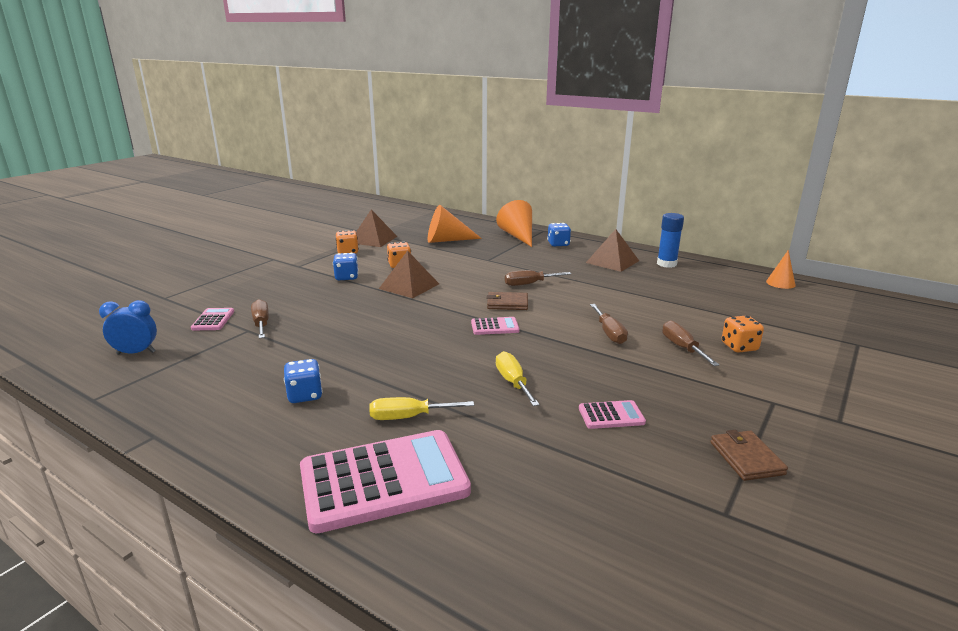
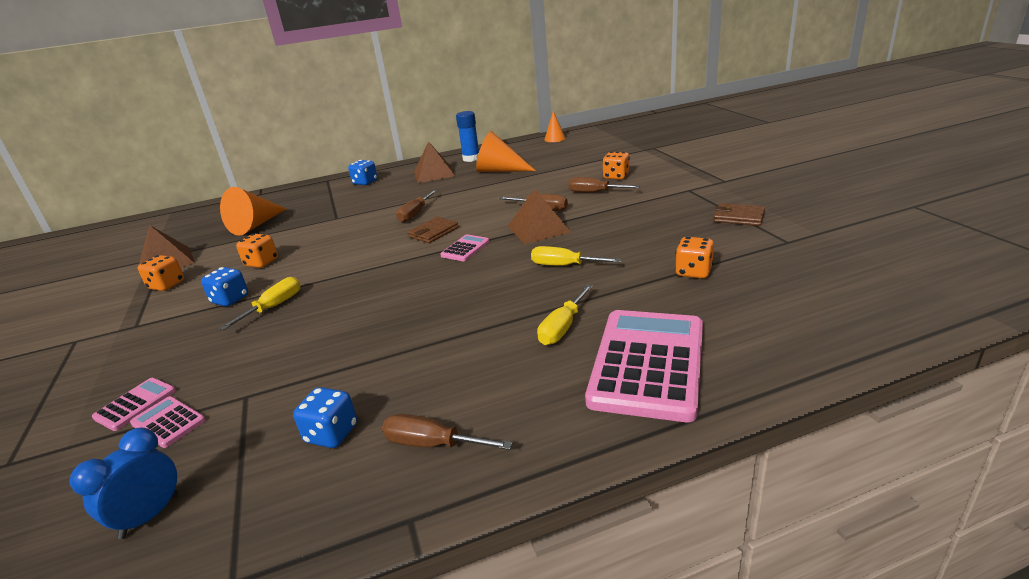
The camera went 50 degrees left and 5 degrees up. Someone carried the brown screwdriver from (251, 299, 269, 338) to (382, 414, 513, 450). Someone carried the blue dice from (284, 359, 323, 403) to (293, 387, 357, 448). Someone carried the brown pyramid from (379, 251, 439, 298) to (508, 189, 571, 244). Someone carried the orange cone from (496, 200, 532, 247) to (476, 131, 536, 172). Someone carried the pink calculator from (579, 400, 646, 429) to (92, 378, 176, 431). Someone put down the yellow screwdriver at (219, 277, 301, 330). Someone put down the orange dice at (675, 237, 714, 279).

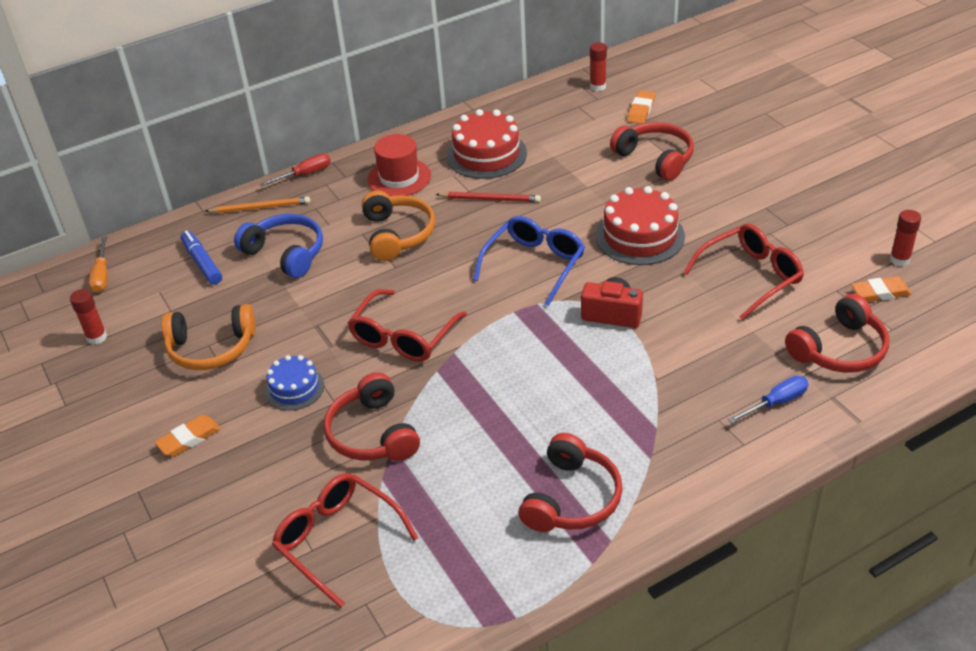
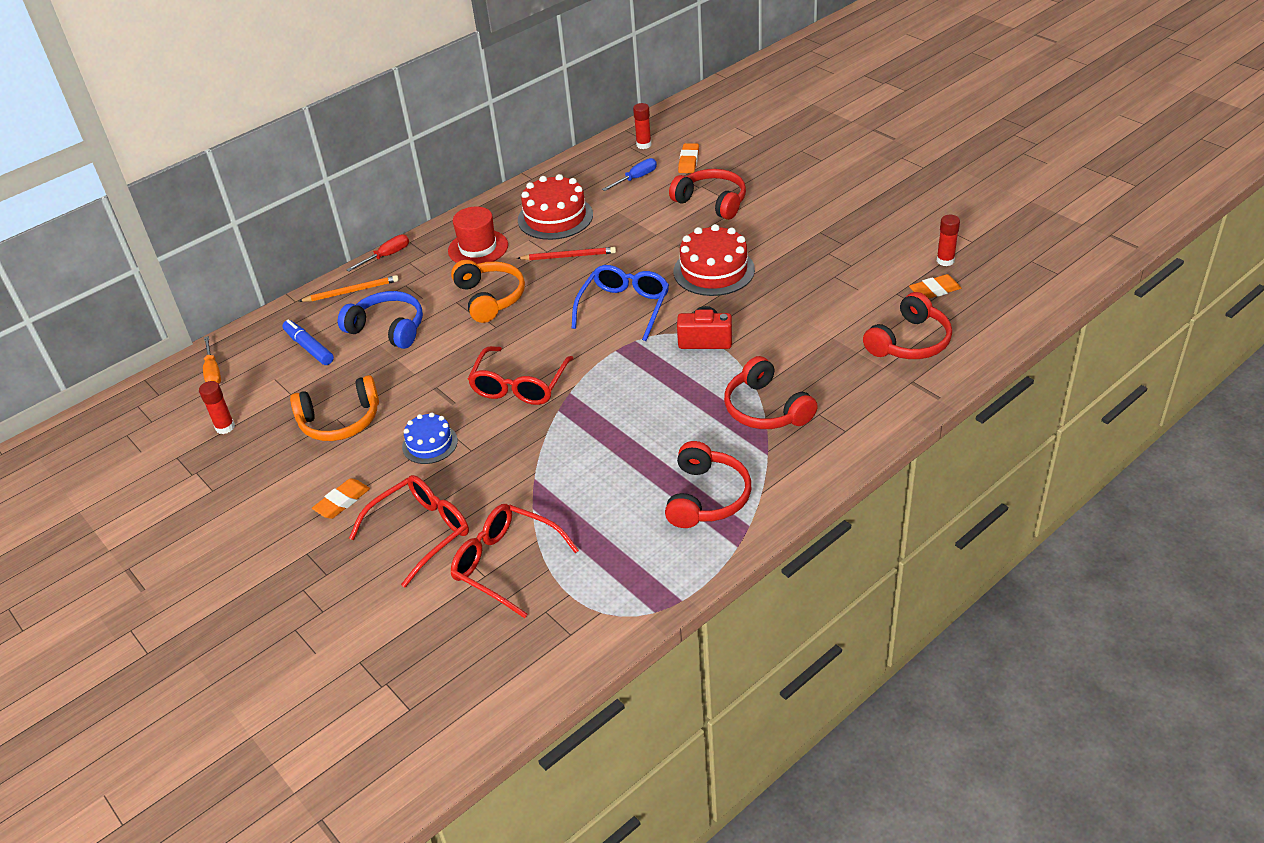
The camera went 10 degrees left and 0 degrees up. Someone carried the red headphones from (323, 372, 420, 461) to (724, 356, 818, 429). Someone carried the red glasses from (683, 224, 804, 320) to (349, 475, 469, 588). Someone carried the blue screwdriver from (728, 376, 809, 423) to (602, 158, 657, 191).

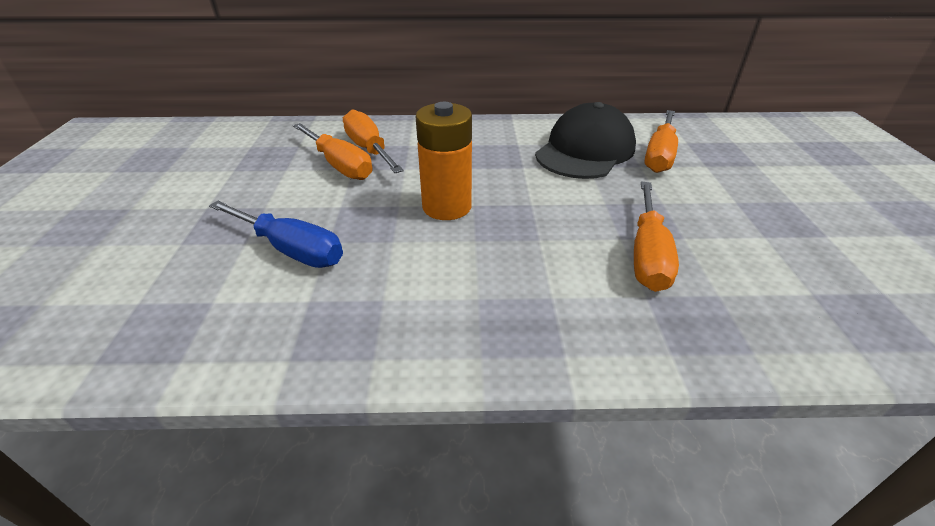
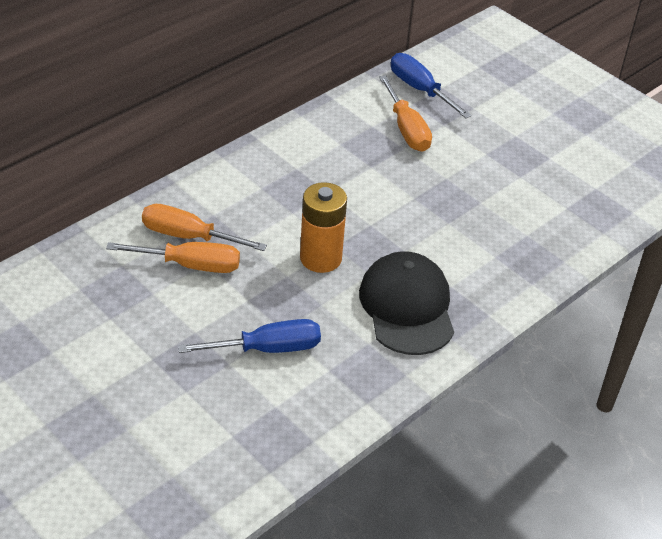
The camera went 45 degrees left and 5 degrees up. Someone carried the black cap from (535, 102, 636, 179) to (359, 251, 454, 355). Someone took away the orange screwdriver at (634, 181, 679, 292). Someone put down the blue screwdriver at (391, 53, 472, 118).

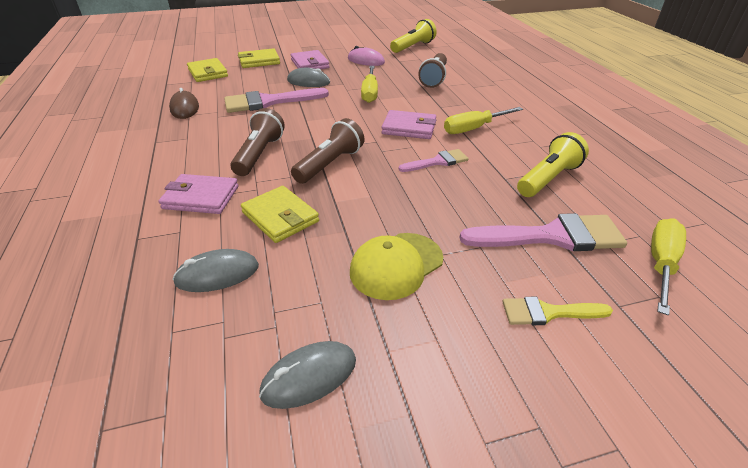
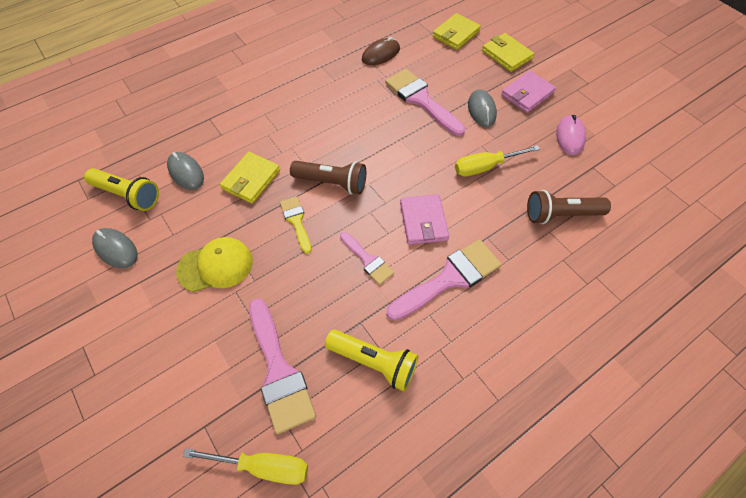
The camera went 70 degrees right and 20 degrees up. Someone took away the pink wallet at (159, 174, 238, 214). Someone took away the brown flashlight at (230, 108, 285, 176). Someone rotated the yellow cap at (350, 233, 443, 300) by 135 degrees clockwise. Someone carried the yellow flashlight from (390, 19, 437, 53) to (84, 168, 159, 211). Someone swapped the yellow screwdriver at (444, 107, 523, 134) for the pink brush at (386, 239, 502, 321). Someone carried the yellow brush from (502, 297, 613, 325) to (280, 196, 311, 254).

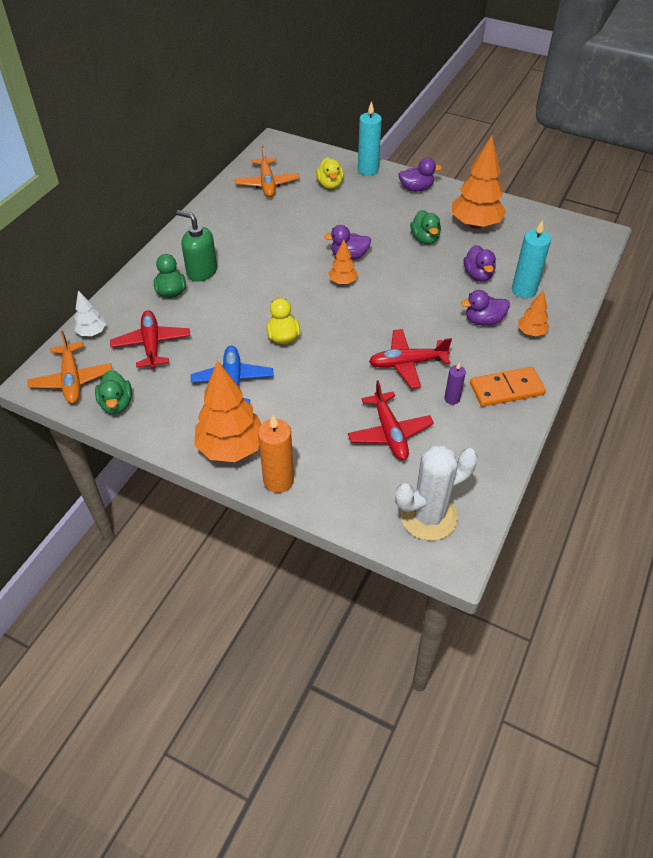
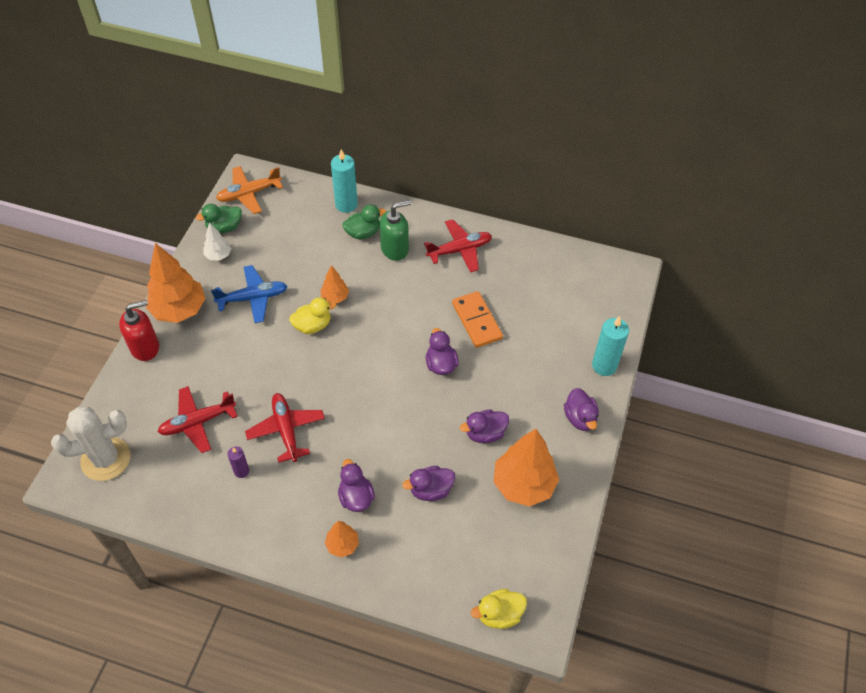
The camera went 80 degrees right and 5 degrees up. Someone carried the white tree from (74, 290, 106, 336) to (203, 222, 231, 261). Someone carried the red plane from (110, 310, 190, 369) to (424, 219, 492, 272). Someone rotated the green soap dispenser at (177, 210, 217, 282) by 45 degrees clockwise. Someone took away the orange plane at (235, 145, 300, 197). Someone swapped the orange candle at (258, 415, 294, 493) for the red soap dispenser at (119, 300, 159, 361). Someone carried the yellow duck from (316, 158, 344, 189) to (471, 589, 527, 629). Someone carried the orange tree from (329, 240, 358, 285) to (320, 265, 349, 303). Someone rotated the white cactus at (395, 445, 478, 541) by 75 degrees counterclockwise. Someone repainted the green duck at (410, 210, 441, 244), which became the purple duck at (460, 409, 509, 443). Someone carried the orange domino from (470, 367, 546, 407) to (452, 291, 503, 348). Someone carried the turquoise candle from (512, 220, 551, 298) to (331, 149, 358, 213).

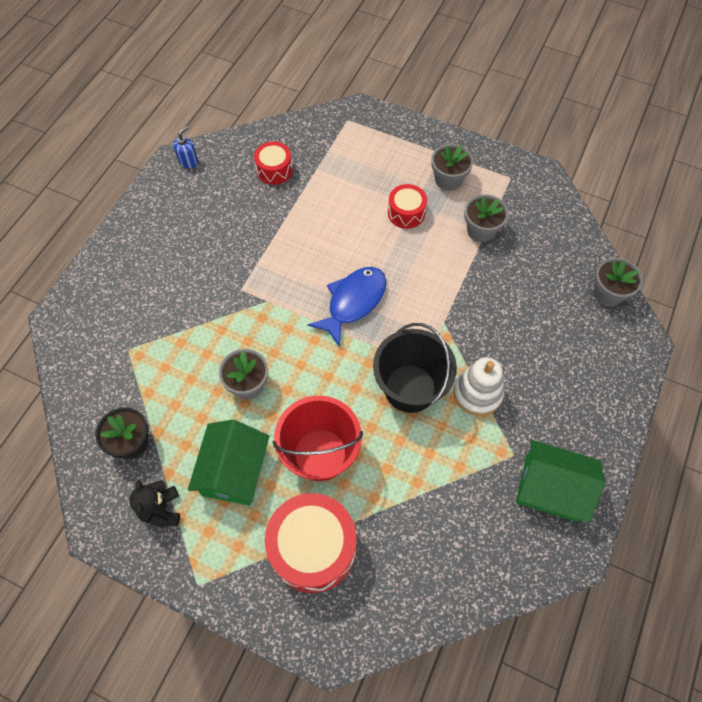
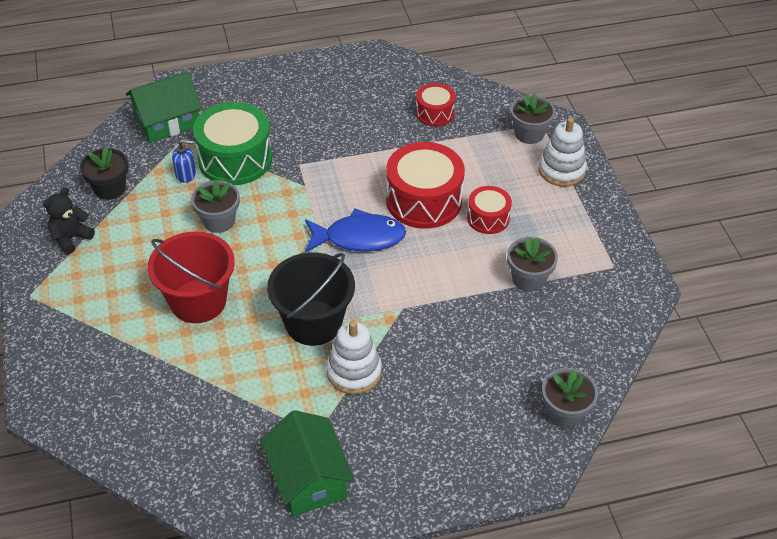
The camera went 50 degrees right and 15 degrees down. Someone carried the blue soap dispenser from (173, 126, 198, 168) to (172, 139, 196, 183). Someone carried the green house from (188, 419, 269, 506) to (126, 71, 202, 143). Someone carried the red drum from (265, 493, 356, 593) to (386, 142, 465, 229). Someone carried the grey flower pot from (431, 144, 473, 191) to (510, 93, 555, 144). Someone put down the green drum at (193, 102, 272, 185). Someone put down the white stacking toy at (538, 117, 587, 187).

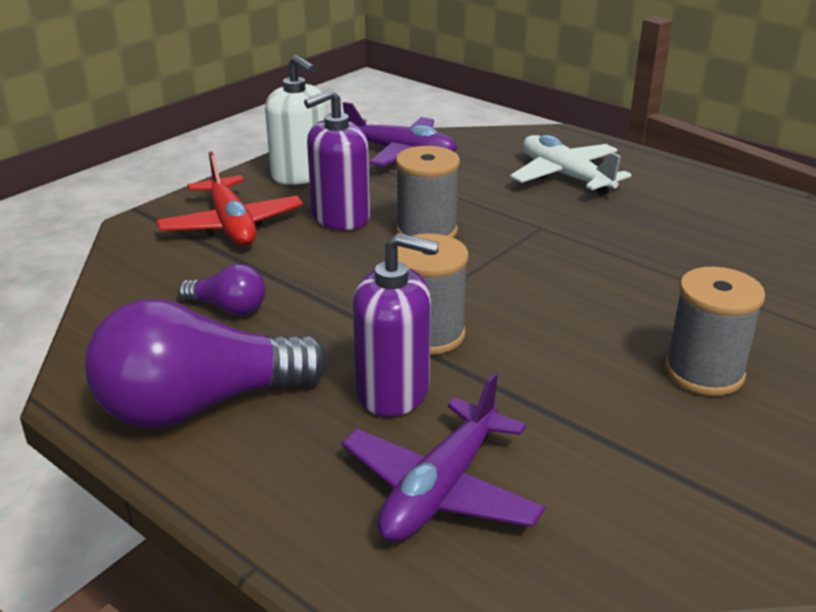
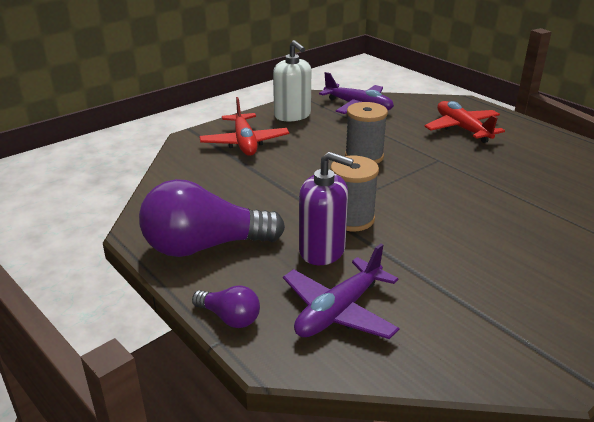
The camera went 10 degrees right and 0 degrees up. Someone carried the purple light bulb from (178, 264, 266, 315) to (192, 285, 260, 328). Someone took away the purple soap dispenser at (304, 89, 370, 230). Someone repainted the white plane at (510, 135, 631, 196), which became the red plane at (424, 101, 505, 143). Someone took away the grey spool at (665, 267, 765, 396).

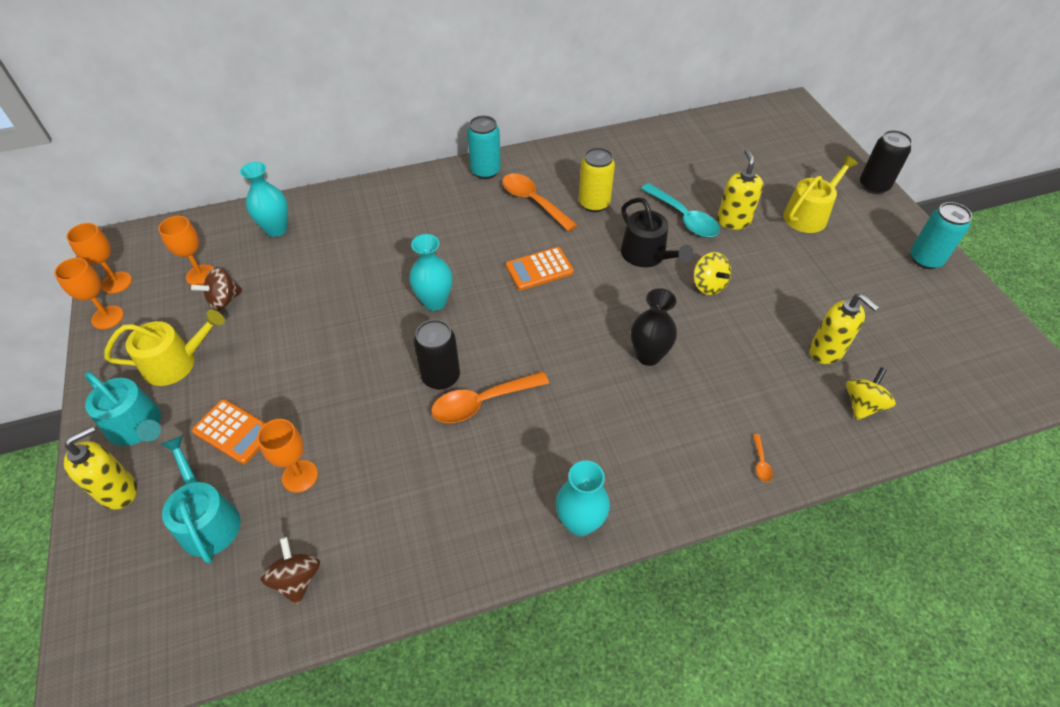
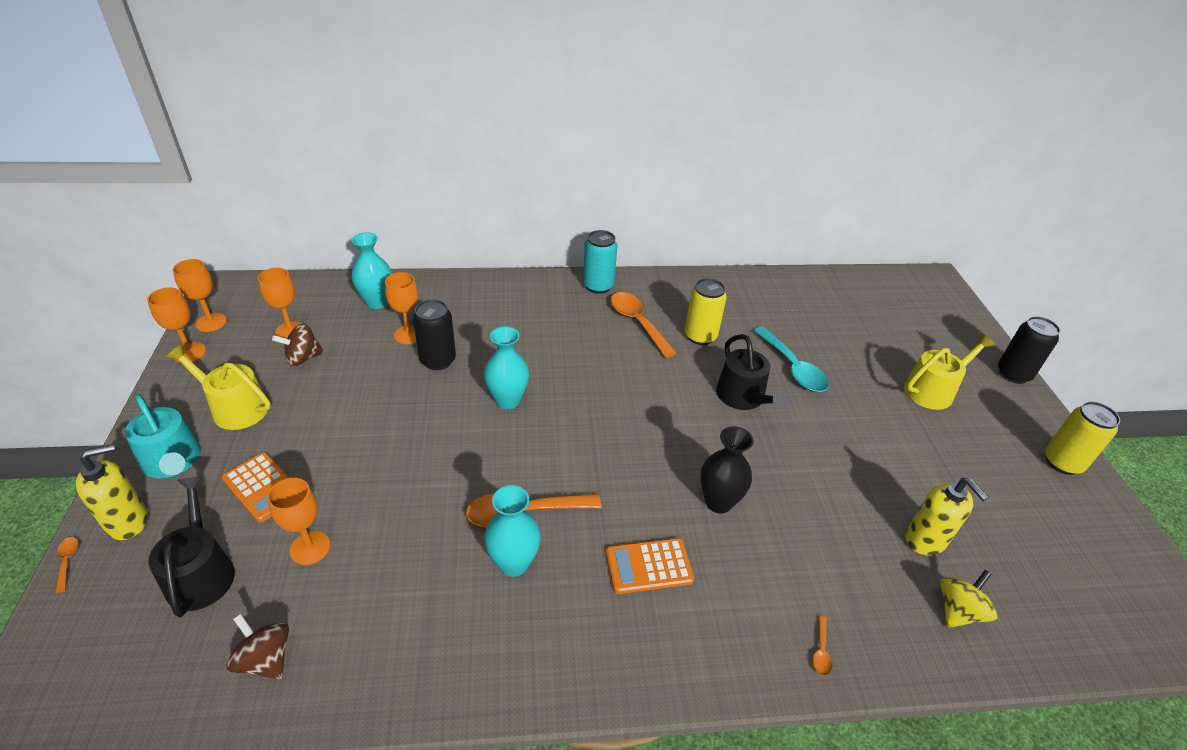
The camera went 10 degrees right and 10 degrees down. Someone rotated the yellow watering can at (104, 310, 225, 386) by 150 degrees counterclockwise. Someone repainted the turquoise watering can at (160, 436, 241, 563), which became the black watering can at (148, 476, 235, 617). Someone rotated the brown spinning top at (260, 537, 320, 605) by 45 degrees counterclockwise. Someone carried the black can from (414, 319, 460, 390) to (413, 299, 456, 370). Someone carried the orange calculator from (506, 247, 574, 290) to (606, 538, 694, 594). Someone carried the turquoise vase from (556, 461, 610, 536) to (484, 485, 541, 577). Someone took away the yellow spinning top at (693, 252, 731, 295). Someone took away the yellow soap dispenser at (717, 149, 763, 230). Someone repainted the turquoise can at (910, 202, 972, 269), which became the yellow can at (1045, 401, 1120, 475). Someone put down the orange spoon at (55, 537, 79, 593). Someone put down the orange goblet at (385, 272, 418, 344).

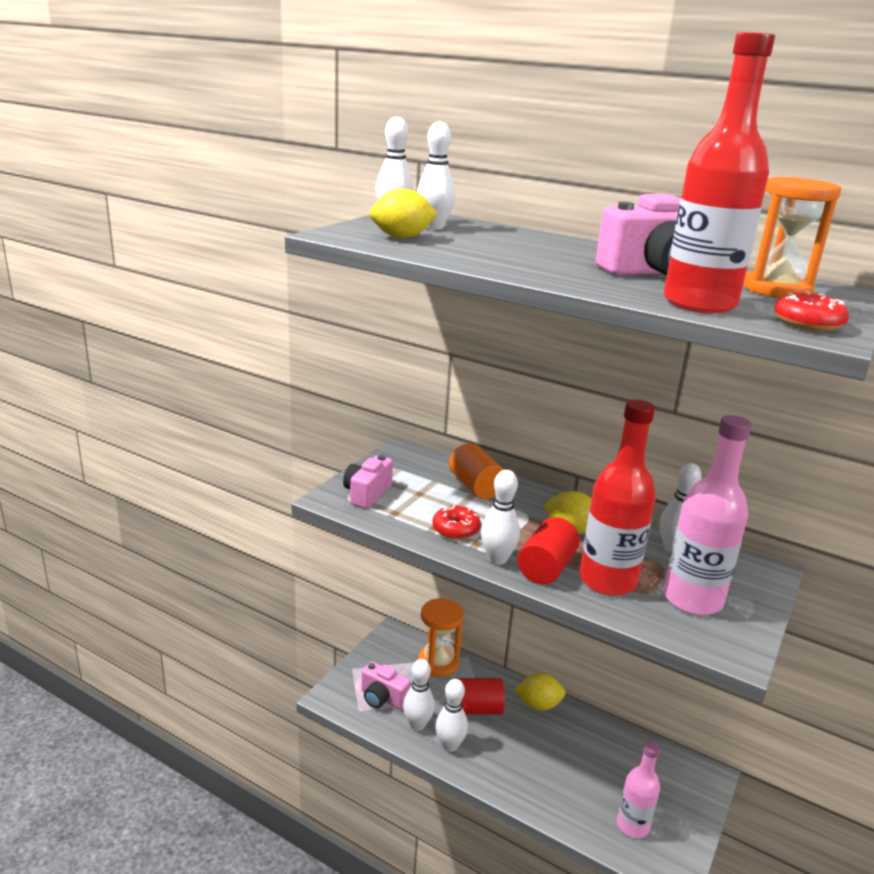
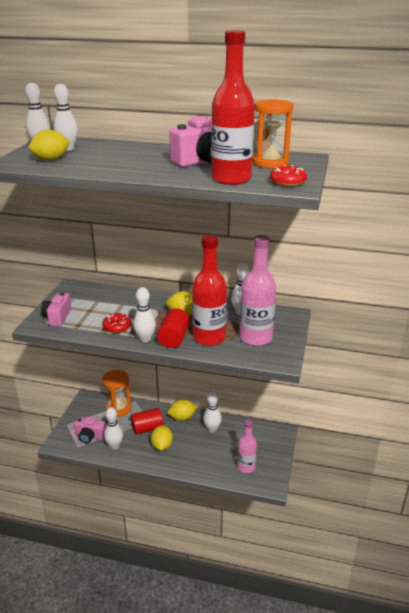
The camera went 15 degrees left and 5 degrees up. Someone carried the white bowling pin from (435, 679, 468, 752) to (203, 391, 222, 433). Someone took away the orange cylinder at (449, 443, 504, 499). Someone put down the yellow lemon at (151, 425, 173, 451).

